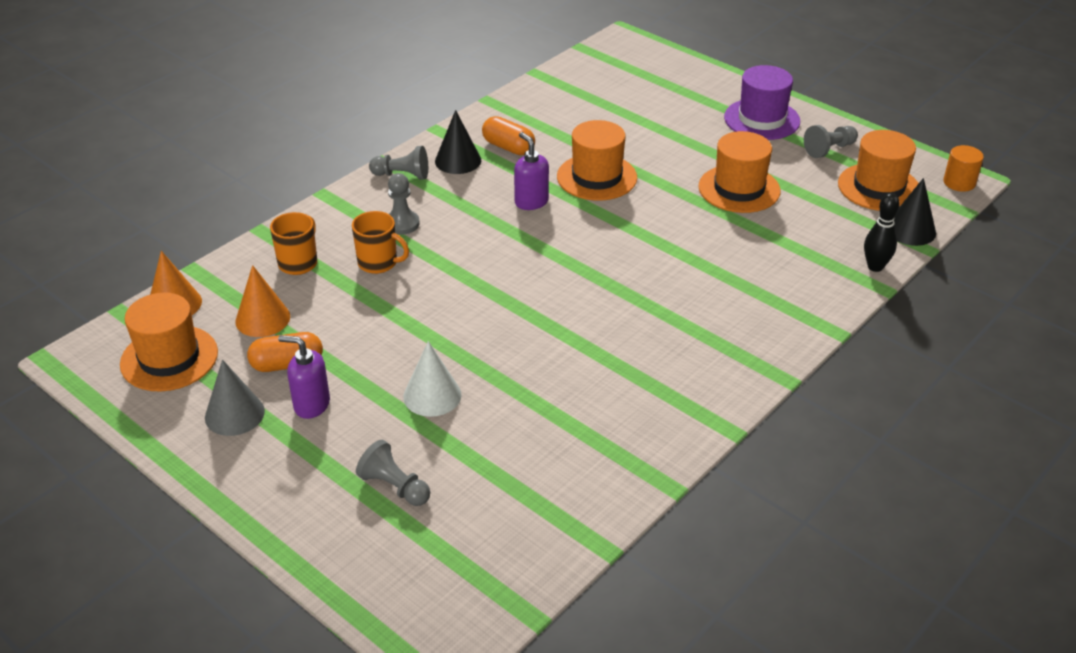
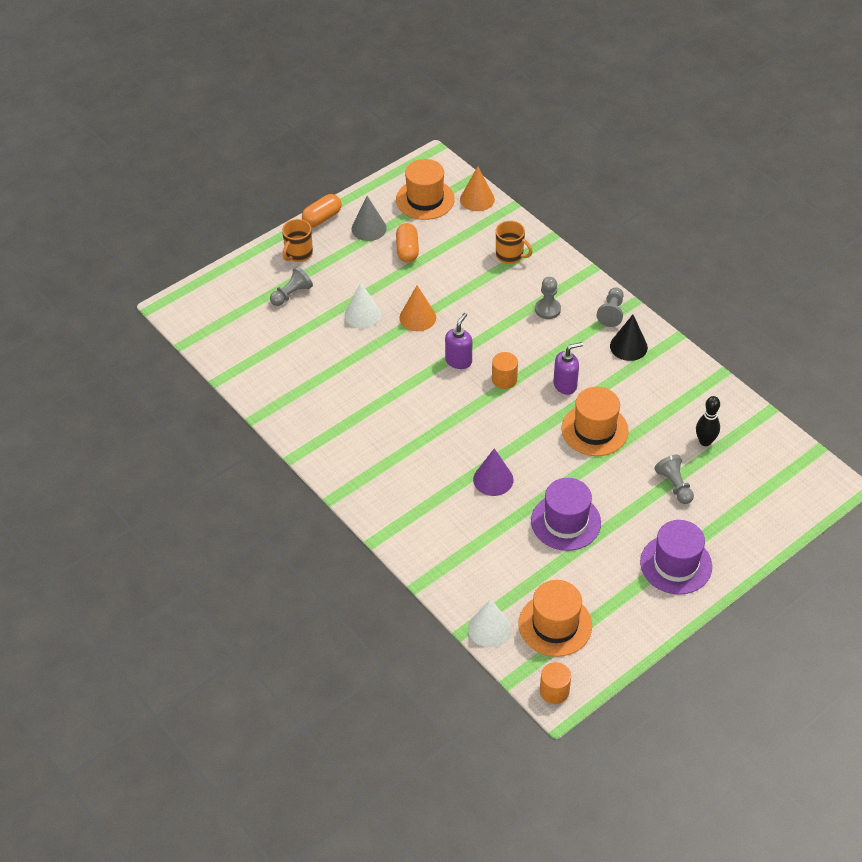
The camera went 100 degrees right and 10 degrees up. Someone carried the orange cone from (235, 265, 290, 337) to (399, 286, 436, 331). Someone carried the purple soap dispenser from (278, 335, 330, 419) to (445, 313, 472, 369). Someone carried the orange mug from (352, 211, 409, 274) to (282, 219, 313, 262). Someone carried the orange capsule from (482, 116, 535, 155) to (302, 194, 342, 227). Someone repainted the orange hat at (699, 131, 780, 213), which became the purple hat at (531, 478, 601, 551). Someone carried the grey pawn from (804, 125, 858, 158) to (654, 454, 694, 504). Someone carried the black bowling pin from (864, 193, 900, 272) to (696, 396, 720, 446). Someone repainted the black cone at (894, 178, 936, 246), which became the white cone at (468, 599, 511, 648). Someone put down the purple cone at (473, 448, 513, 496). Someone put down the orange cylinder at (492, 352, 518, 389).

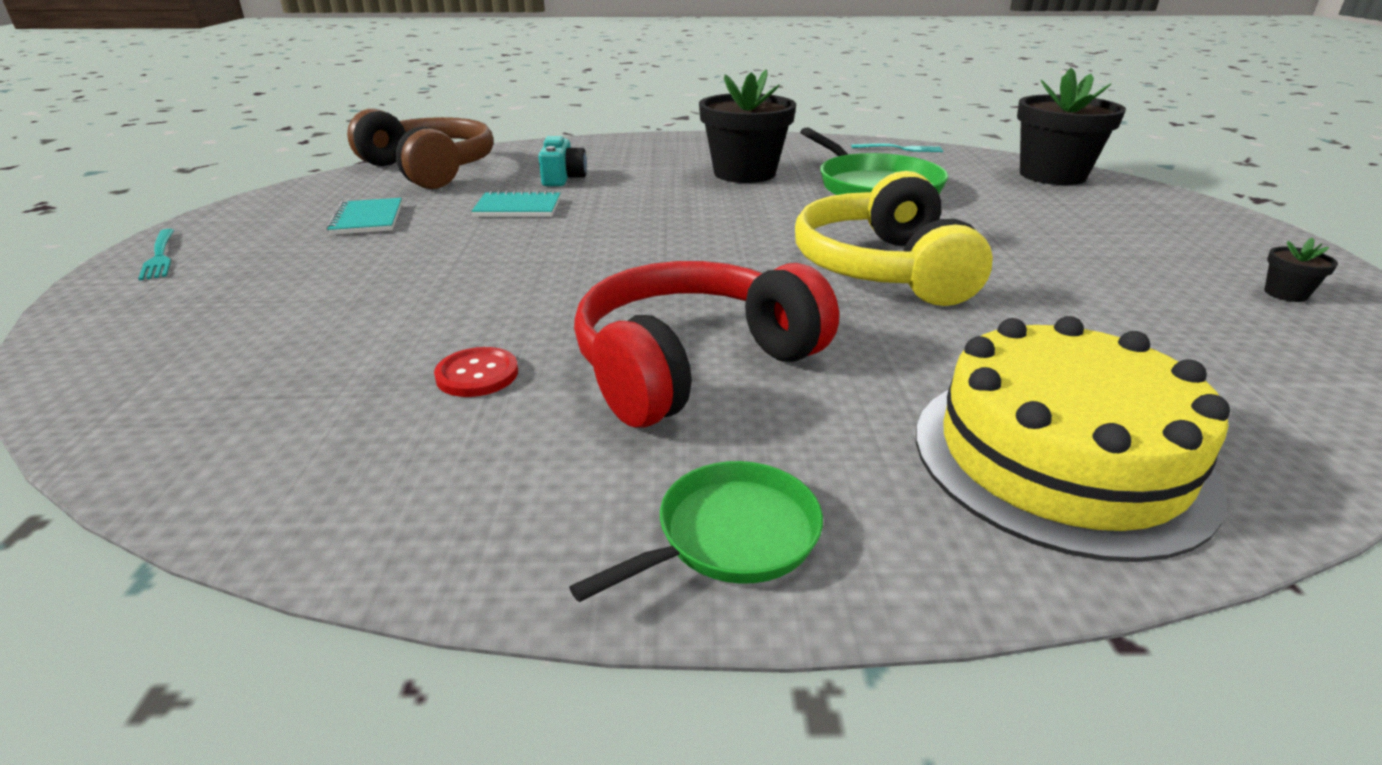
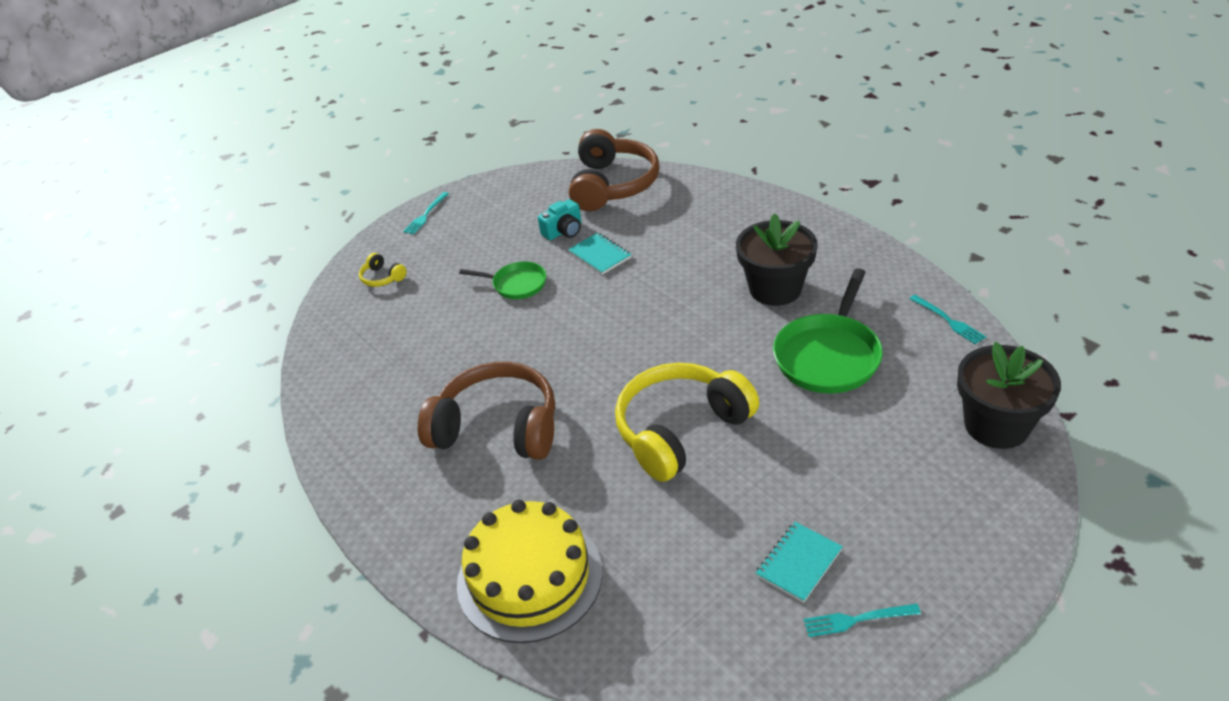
The camera went 55 degrees right and 10 degrees up. Someone carried the turquoise notebook from (327, 198, 402, 235) to (756, 522, 843, 603). Someone took away the red button at (434, 347, 518, 397). Someone carried the turquoise camera from (538, 136, 587, 186) to (538, 199, 581, 240). Someone carried the green pan from (569, 461, 823, 602) to (459, 261, 546, 299). Someone repainted the red headphones at (574, 261, 839, 428), which became the brown headphones at (418, 362, 555, 460). Someone swapped the black flower pot at (1264, 238, 1338, 302) for the turquoise fork at (804, 604, 921, 637). Someone put down the yellow headphones at (359, 253, 406, 287).

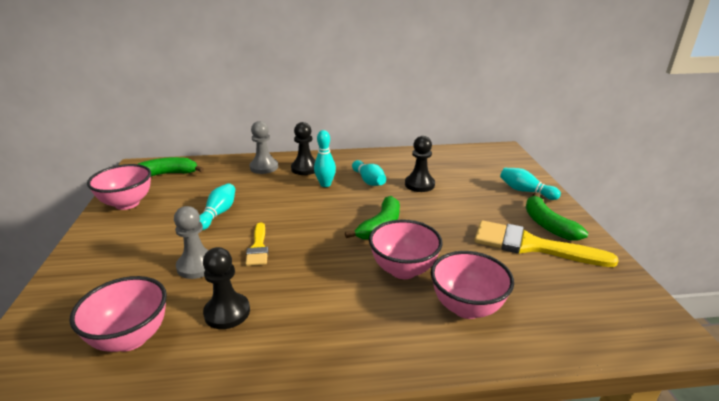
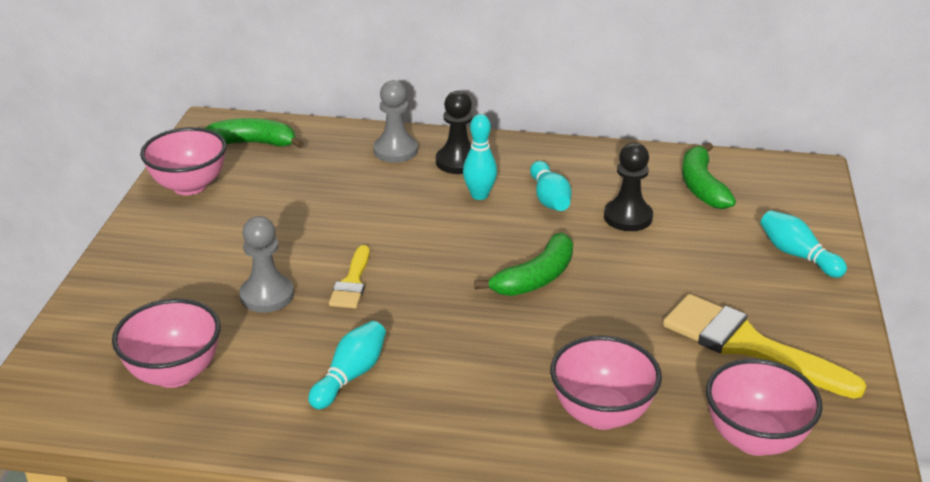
The camera went 15 degrees right and 5 degrees up. Someone carried the turquoise bowling pin from (200, 183, 235, 230) to (308, 321, 386, 409). Someone took away the black pawn at (203, 247, 250, 329). Someone carried the pink bowl from (369, 219, 443, 279) to (706, 359, 823, 456). Someone carried the green banana from (525, 193, 588, 241) to (682, 142, 736, 209).

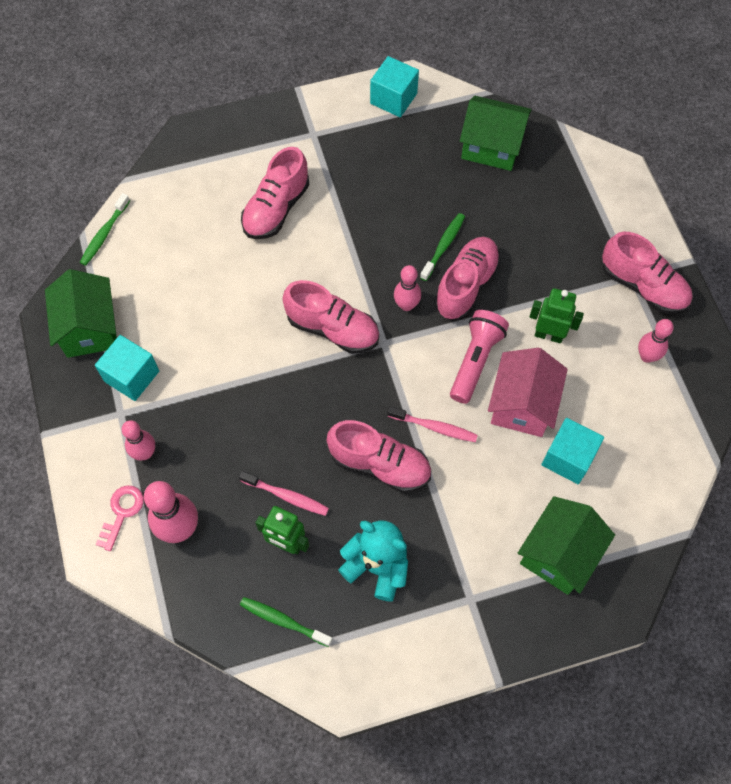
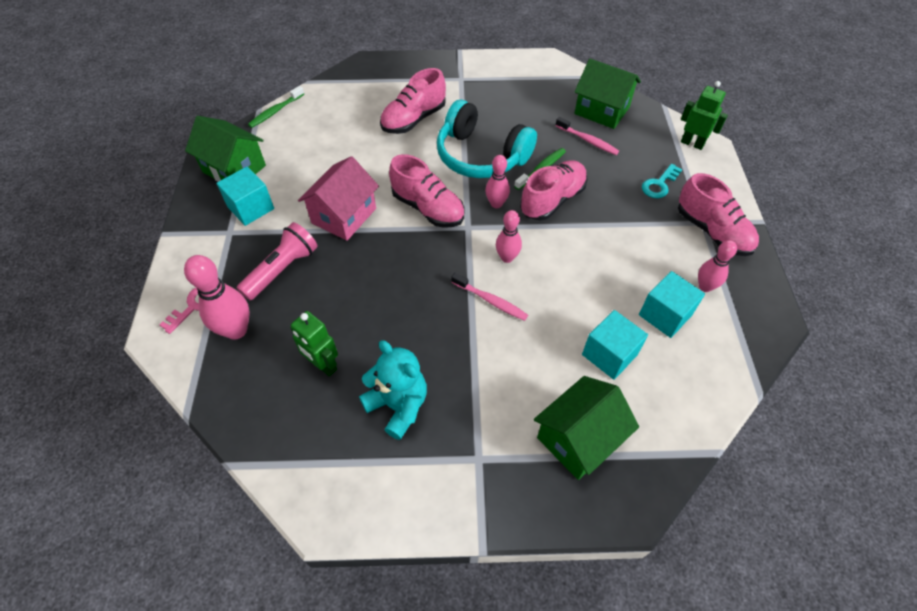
The camera went 15 degrees right and 10 degrees down. Someone rotated the green house at (45, 269, 117, 358) by 60 degrees counterclockwise. Someone carried the pink bowling pin from (122, 420, 155, 460) to (496, 210, 522, 263). Someone carried the pink toothbrush from (239, 471, 329, 516) to (556, 117, 619, 155). Someone took away the green toothbrush at (240, 597, 332, 647). Someone took away the pink shoe at (327, 420, 431, 493). Someone carried the turquoise cube from (370, 56, 419, 117) to (639, 271, 705, 338). Someone carried the pink flashlight from (450, 310, 509, 404) to (237, 222, 318, 300). Someone carried the pink house from (488, 348, 568, 437) to (298, 156, 379, 241). Someone carried the green robot from (529, 288, 584, 343) to (681, 81, 728, 150). Someone put down the turquoise headphones at (437, 100, 537, 178). Someone put down the turquoise key at (642, 164, 682, 198).

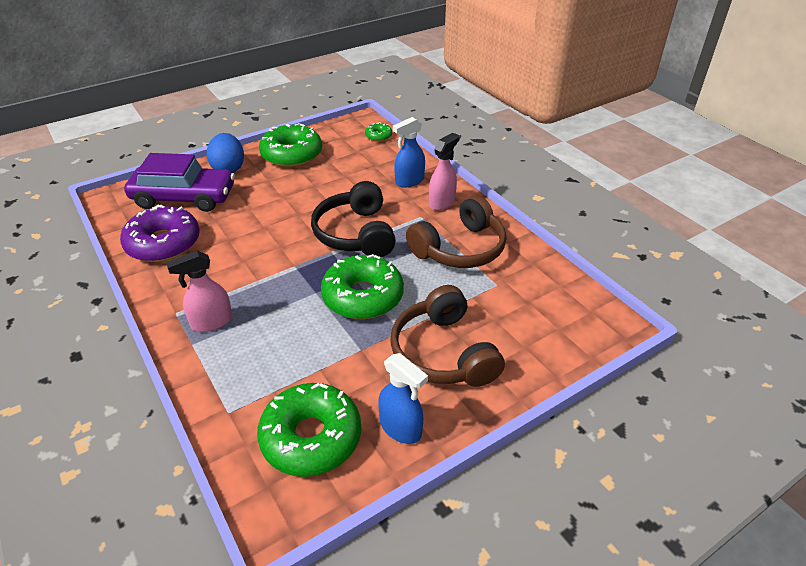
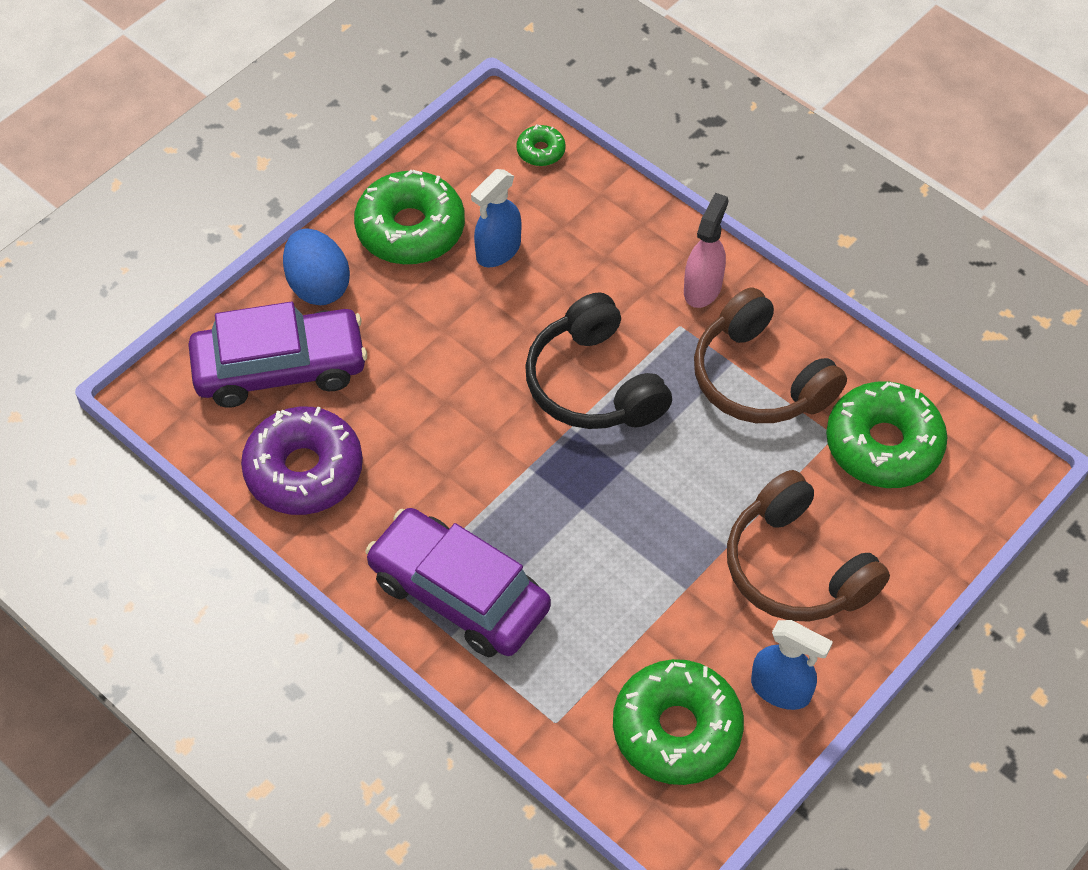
The camera went 15 degrees left and 15 degrees up. Someone swapped the pink spray bottle at (166, 251, 233, 332) for the purple car at (365, 508, 551, 657). Someone carried the green donut from (321, 254, 404, 319) to (826, 381, 948, 488). Someone carried the blue spray bottle from (393, 117, 425, 187) to (471, 169, 521, 267). Someone rotated the brown headphones at (406, 196, 506, 268) by 105 degrees clockwise.

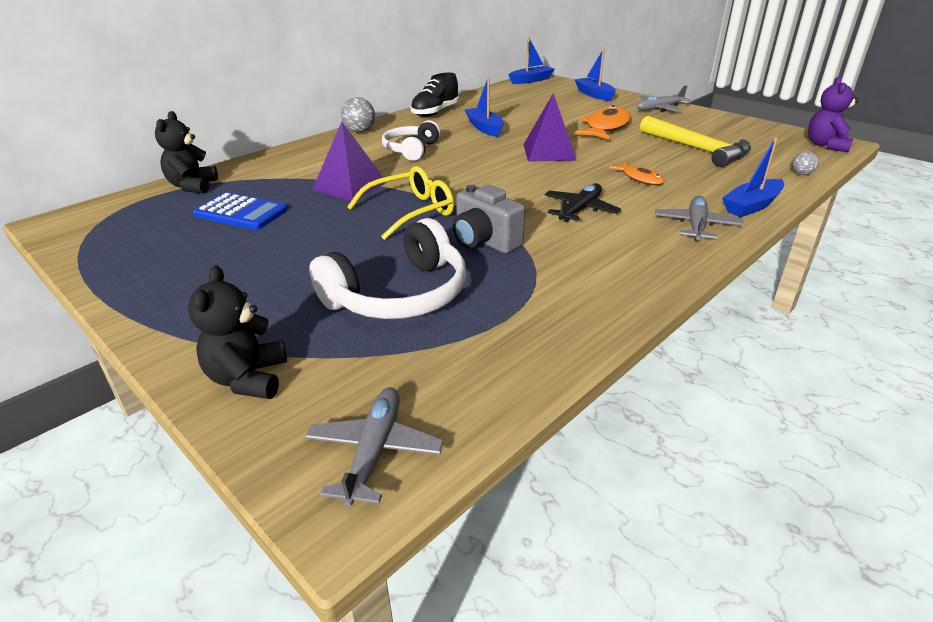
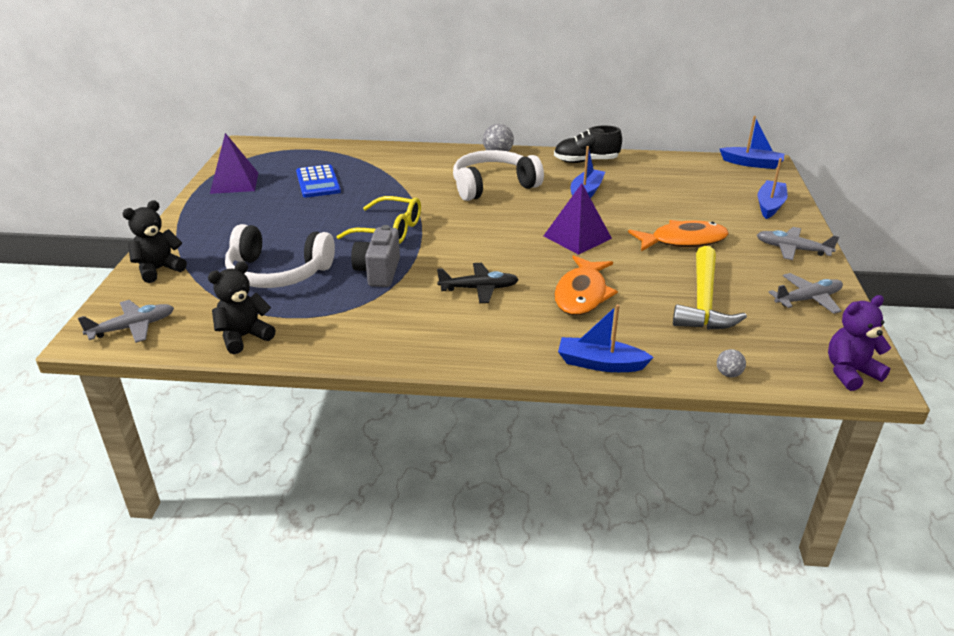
The camera went 50 degrees right and 0 degrees up. Someone carried the black teddy bear from (155, 111, 218, 193) to (208, 261, 275, 354). Someone carried the purple pyramid from (312, 122, 387, 201) to (210, 133, 258, 194). Someone scaled the white headphones at (382, 120, 441, 161) by 1.51. Someone scaled the orange fish at (609, 162, 664, 185) by 1.74. Someone carried the grey plane from (655, 196, 743, 241) to (768, 273, 843, 314).

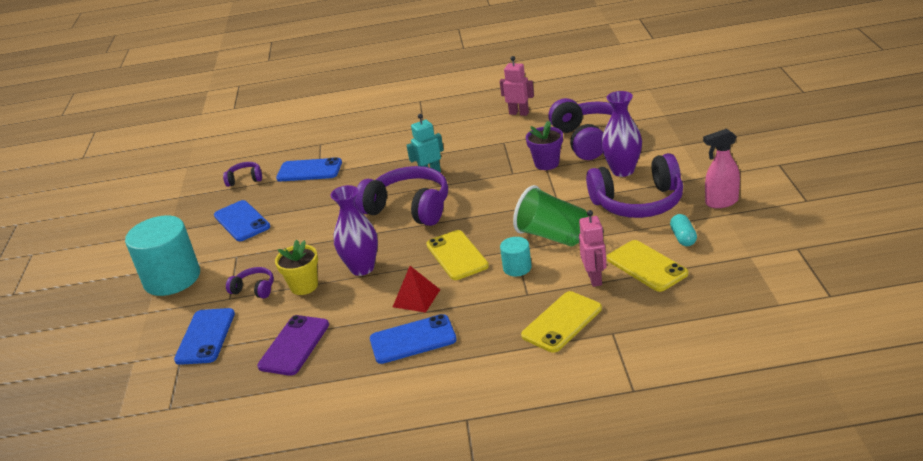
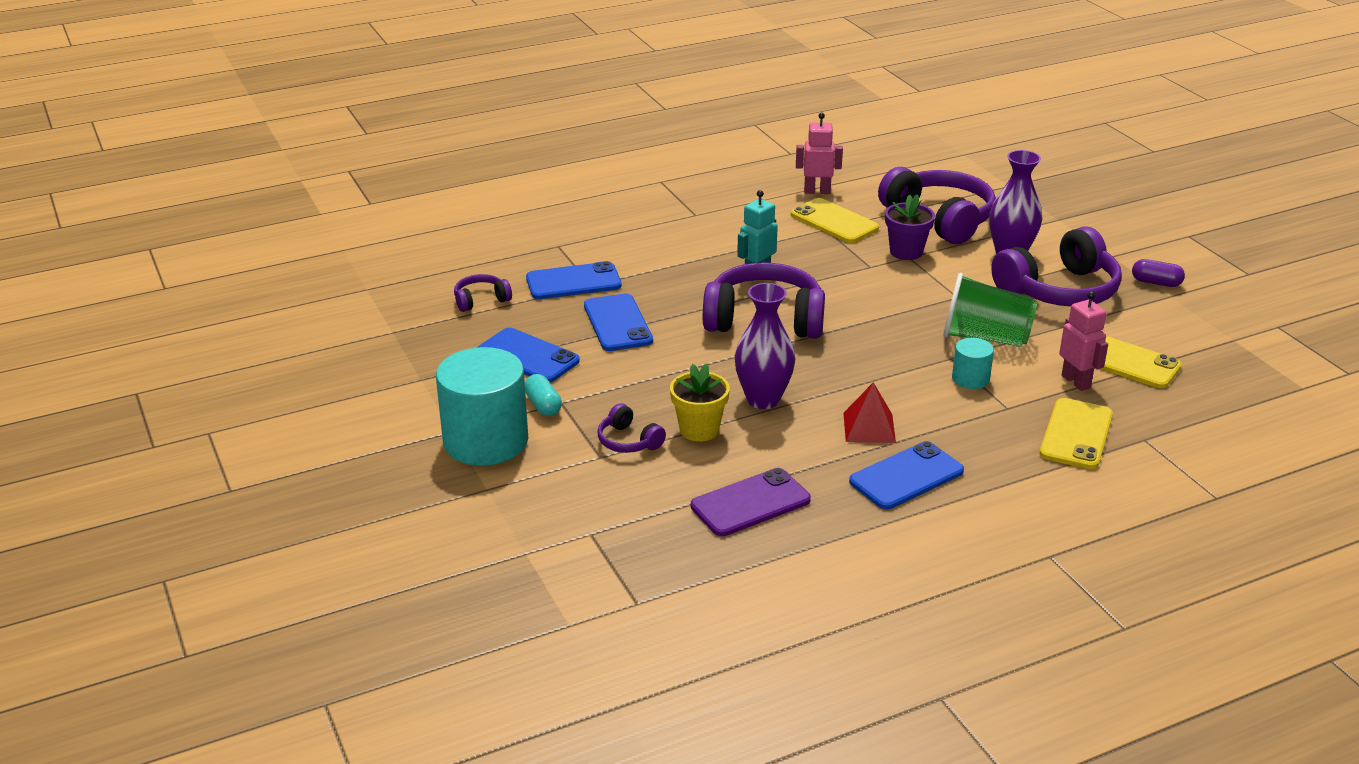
The camera went 25 degrees left and 0 degrees up. Someone carried the blue phone from (174, 308, 235, 365) to (584, 294, 653, 351). Someone rotated the purple headphones at (226, 267, 274, 299) by 135 degrees counterclockwise. Someone rotated the purple phone at (257, 315, 329, 376) by 60 degrees clockwise. Someone carried the yellow phone from (426, 230, 489, 280) to (791, 198, 879, 243). Someone carried the turquoise capsule from (670, 214, 697, 246) to (525, 374, 562, 416). Someone swapped the pink spray bottle at (703, 128, 740, 208) for the purple capsule at (1132, 259, 1185, 287).

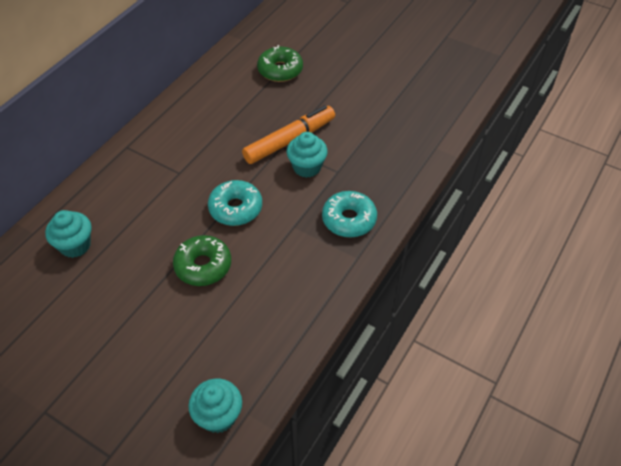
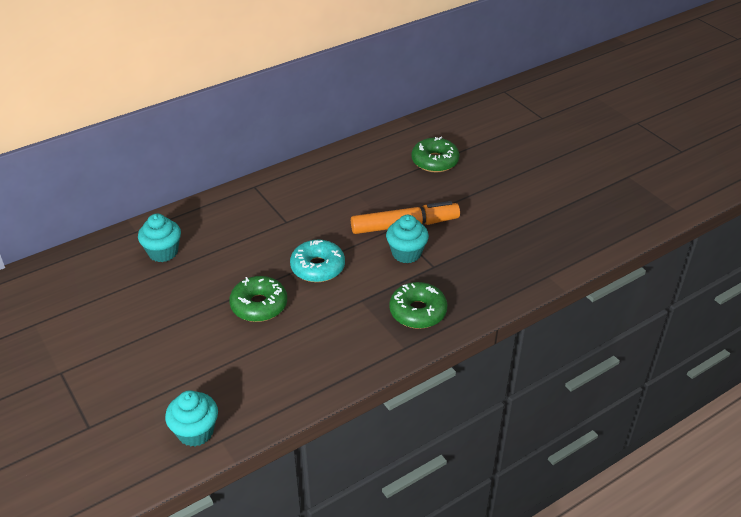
The camera went 25 degrees right and 10 degrees down. Someone repainted the turquoise donut at (322, 191, 377, 237), which became the green donut at (389, 282, 447, 329).

